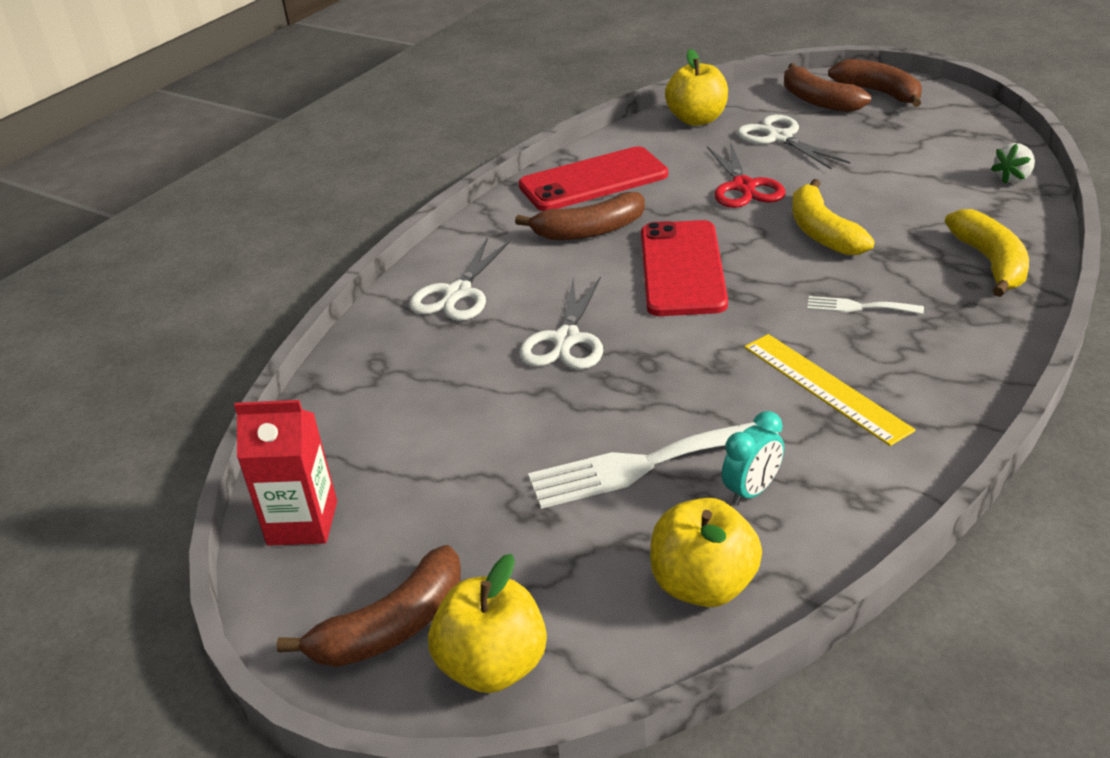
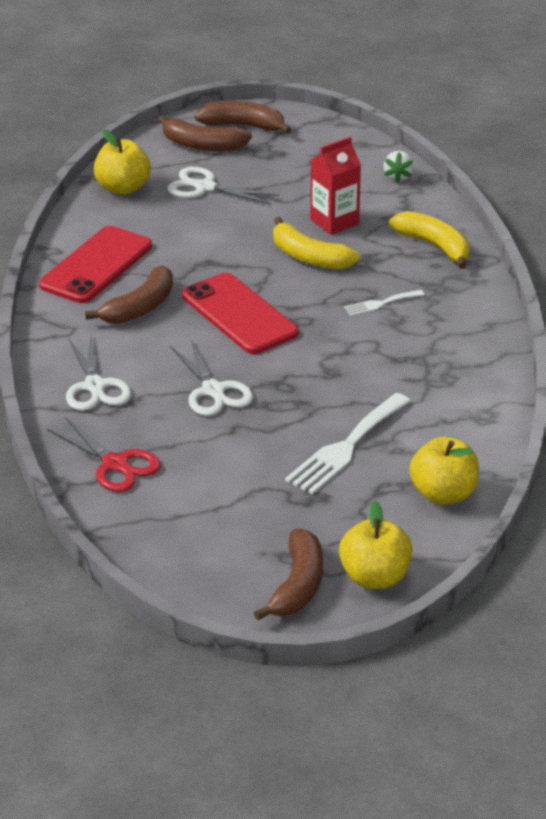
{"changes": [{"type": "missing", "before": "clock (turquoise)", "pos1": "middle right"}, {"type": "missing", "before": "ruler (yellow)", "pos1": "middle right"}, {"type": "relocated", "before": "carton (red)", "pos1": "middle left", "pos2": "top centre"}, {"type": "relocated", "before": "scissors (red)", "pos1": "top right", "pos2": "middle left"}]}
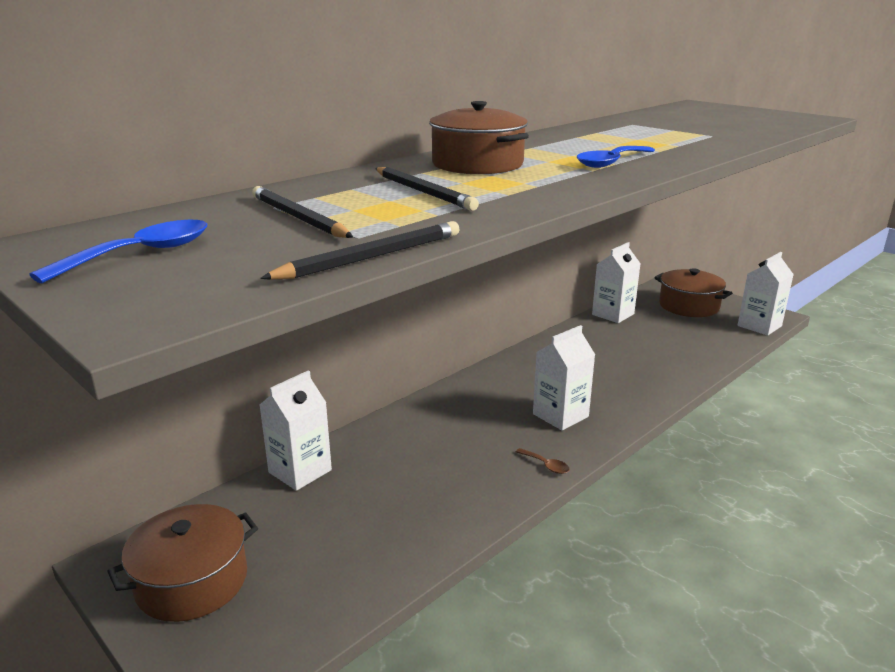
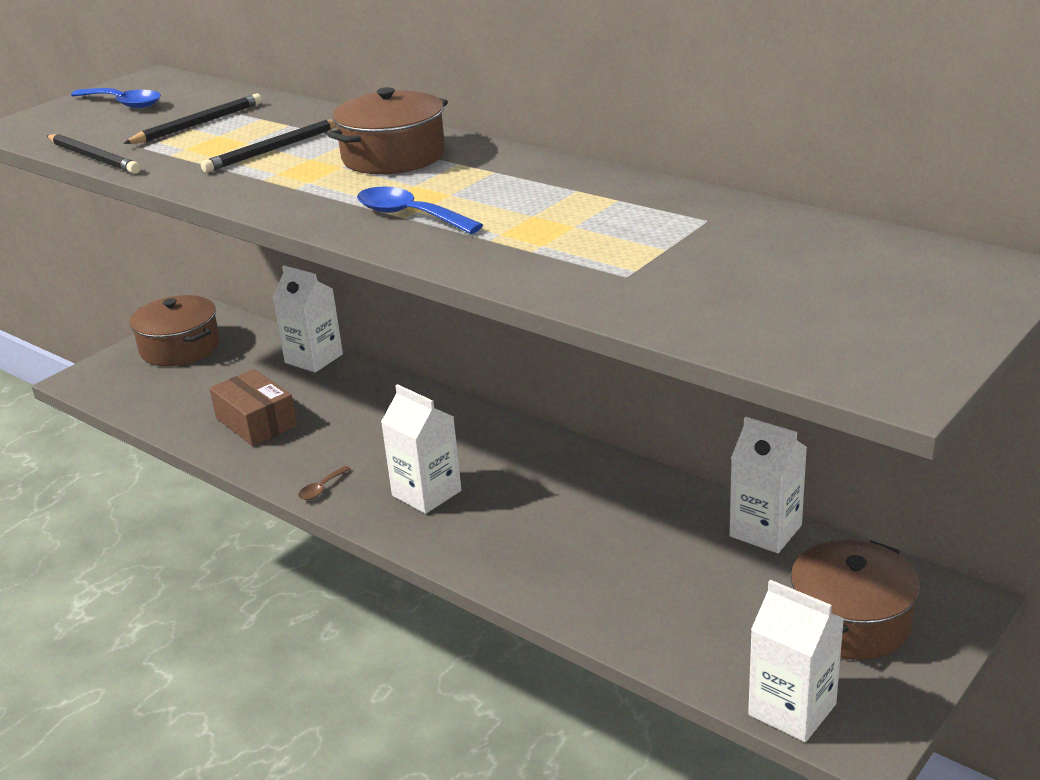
{"changes": [{"type": "appeared", "after": "box (brown)", "pos2": "middle left"}]}
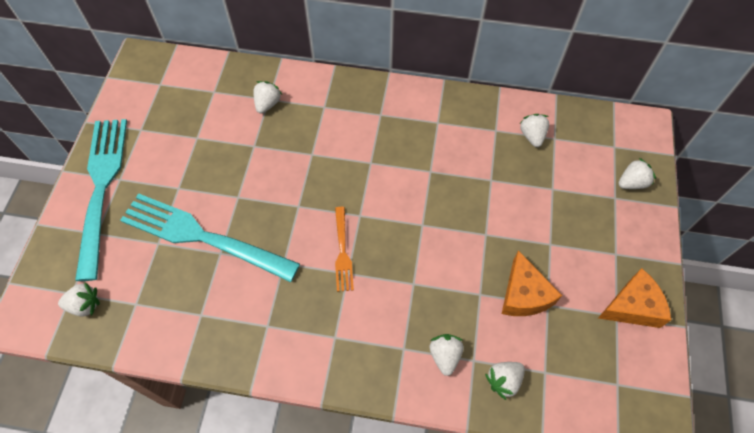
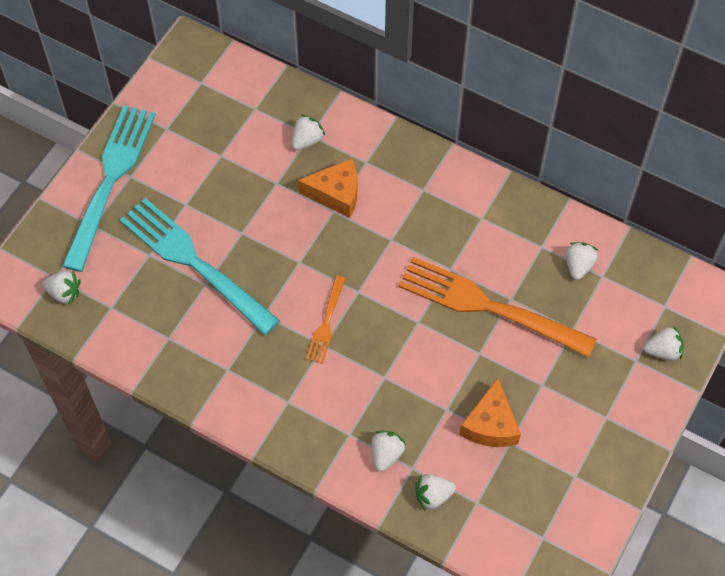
{"changes": [{"type": "appeared", "after": "fork (orange) (no. 2 from left)", "pos2": "middle right"}, {"type": "relocated", "before": "cheese (orange) (no. 2 from left in the first image)", "after": "cheese (orange) (no. 1 from left)", "pos1": "bottom right", "pos2": "top centre"}]}
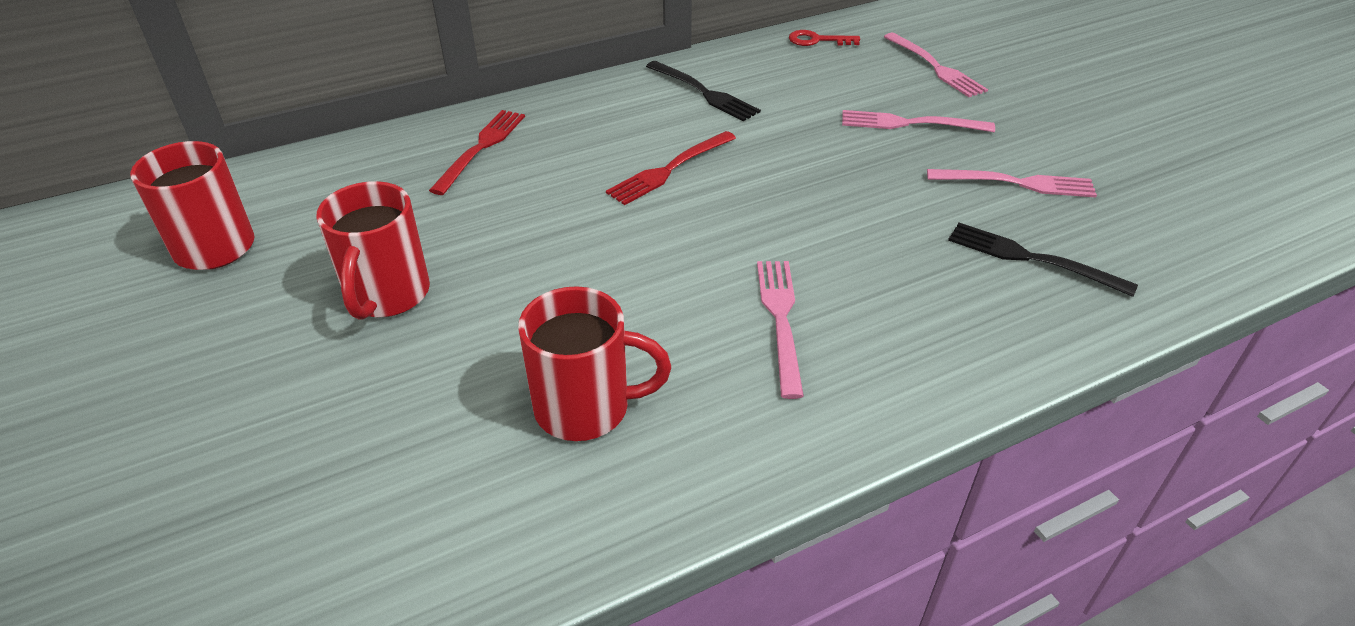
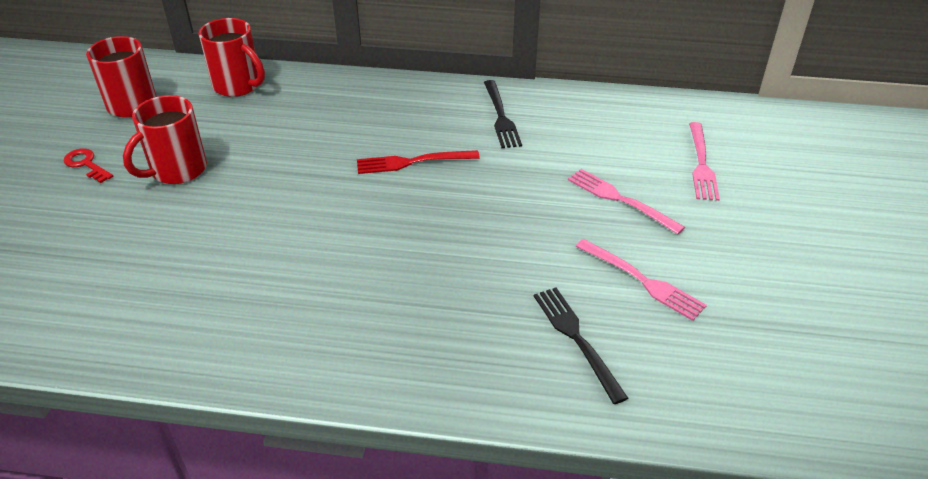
{"changes": [{"type": "missing", "before": "fork (red) (no. 1 from left)", "pos1": "top centre"}, {"type": "missing", "before": "fork (pink) (no. 1 from left)", "pos1": "centre"}, {"type": "relocated", "before": "mug (red) (no. 3 from left)", "pos1": "centre", "pos2": "top left"}, {"type": "relocated", "before": "key (red)", "pos1": "top centre", "pos2": "middle left"}]}
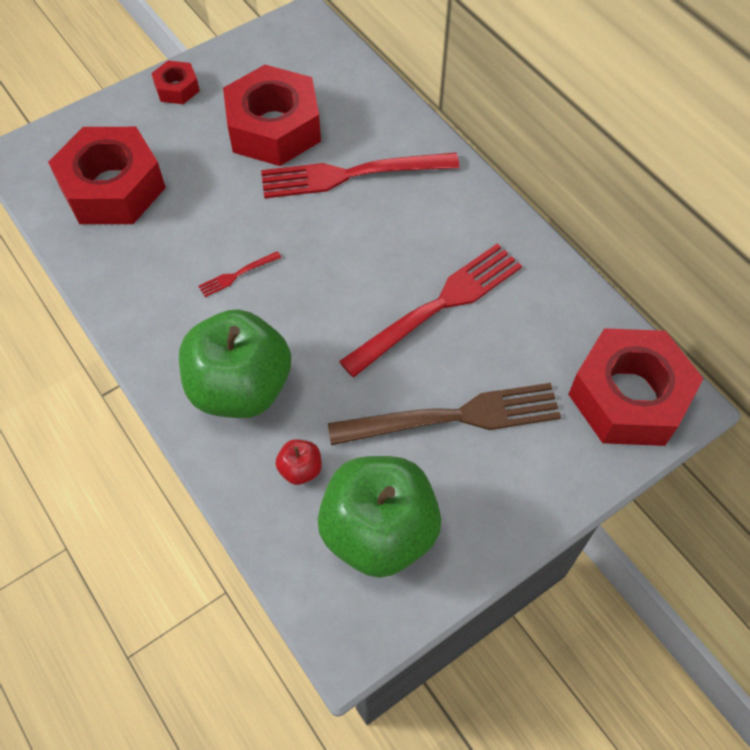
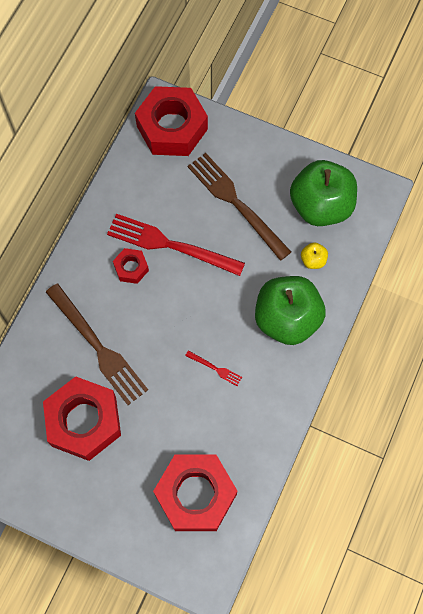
{"changes": [{"type": "relocated", "before": "nut (red) (no. 2 from left)", "pos1": "top left", "pos2": "middle left"}, {"type": "colour", "before": "fork (red) (no. 2 from left)", "after": "fork (brown) (no. 1 from left)", "pos1": "top centre", "pos2": "middle left"}, {"type": "colour", "before": "apple (red)", "after": "apple (yellow)", "pos1": "centre", "pos2": "middle right"}]}
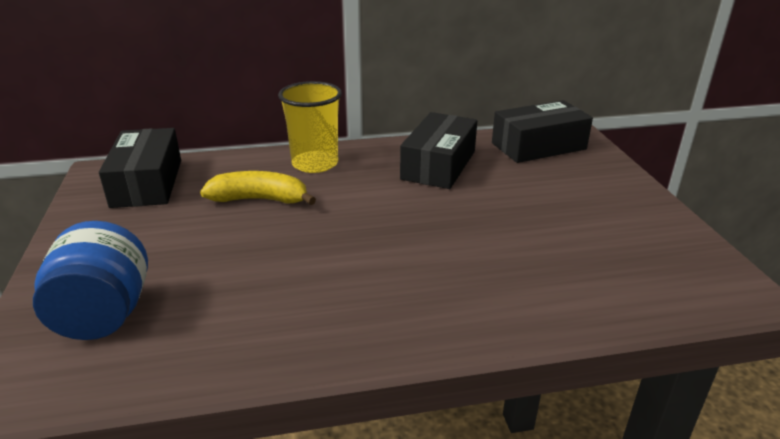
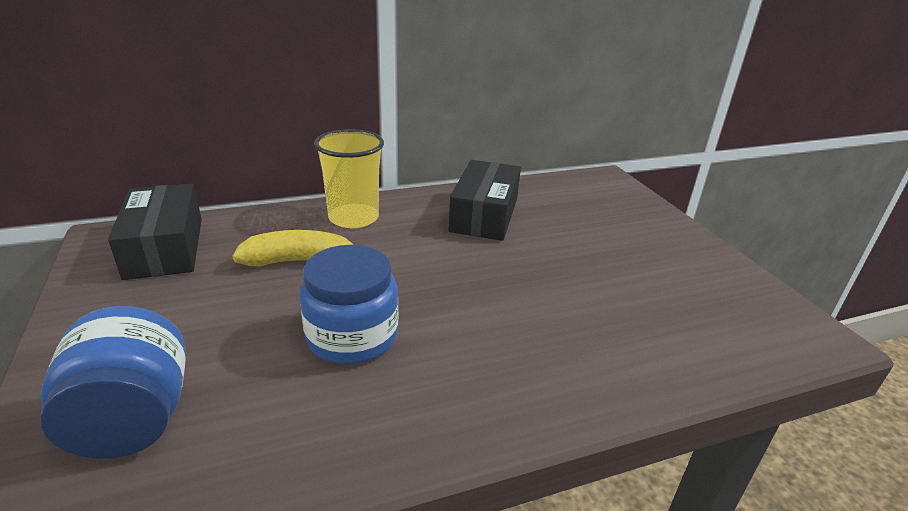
{"changes": [{"type": "missing", "before": "box (black) (no. 3 from left)", "pos1": "top right"}, {"type": "appeared", "after": "jar (blue) (no. 2 from left)", "pos2": "centre"}]}
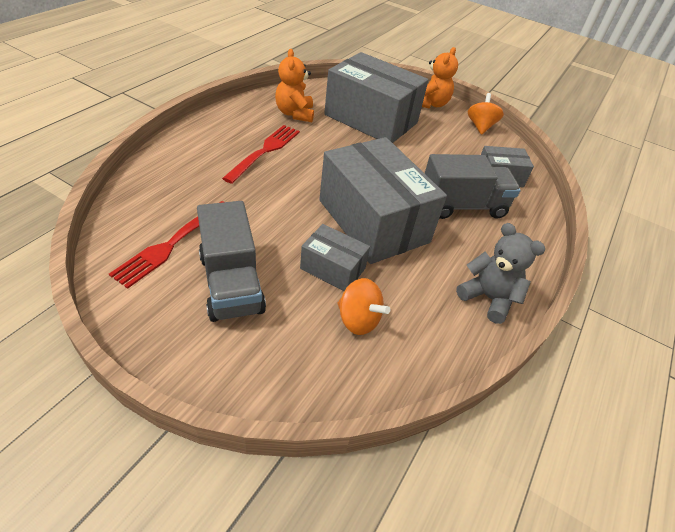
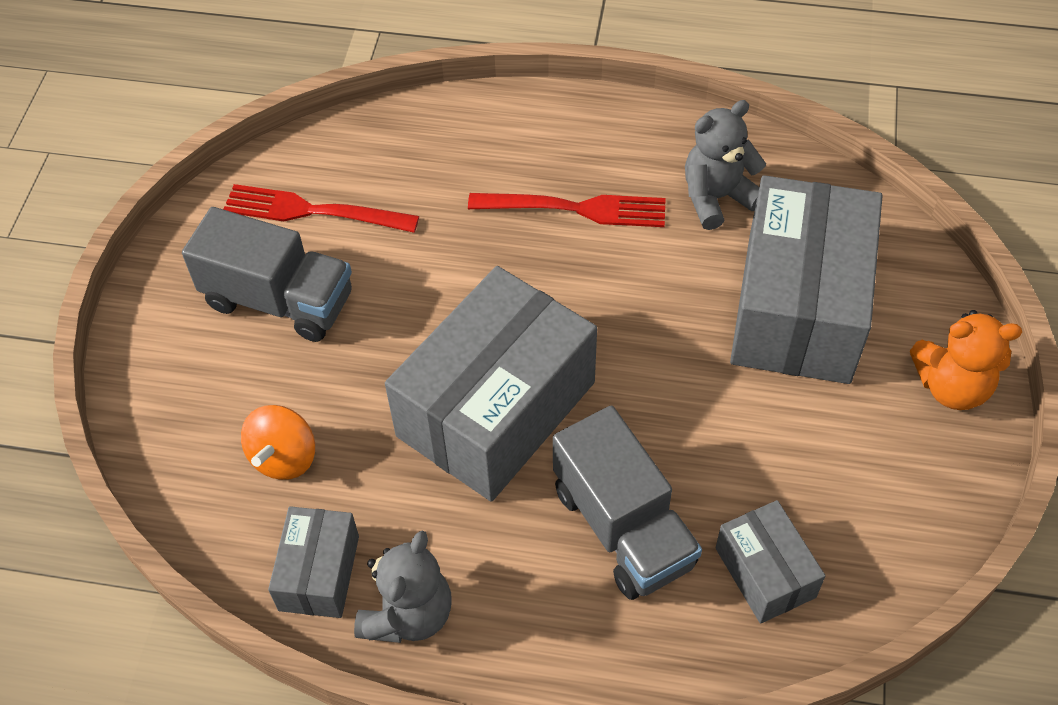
{"changes": [{"type": "missing", "before": "spinning top (orange) (no. 2 from left)", "pos1": "top right"}, {"type": "relocated", "before": "box (grey) (no. 1 from left)", "pos1": "centre", "pos2": "bottom left"}, {"type": "colour", "before": "teddy bear (orange) (no. 1 from left)", "after": "teddy bear (grey) (no. 2 from left)", "pos1": "top centre", "pos2": "top right"}, {"type": "spun", "before": "truck (grey) (no. 1 from left)", "pos1": "centre", "pos2": "middle left", "turn": -120}]}
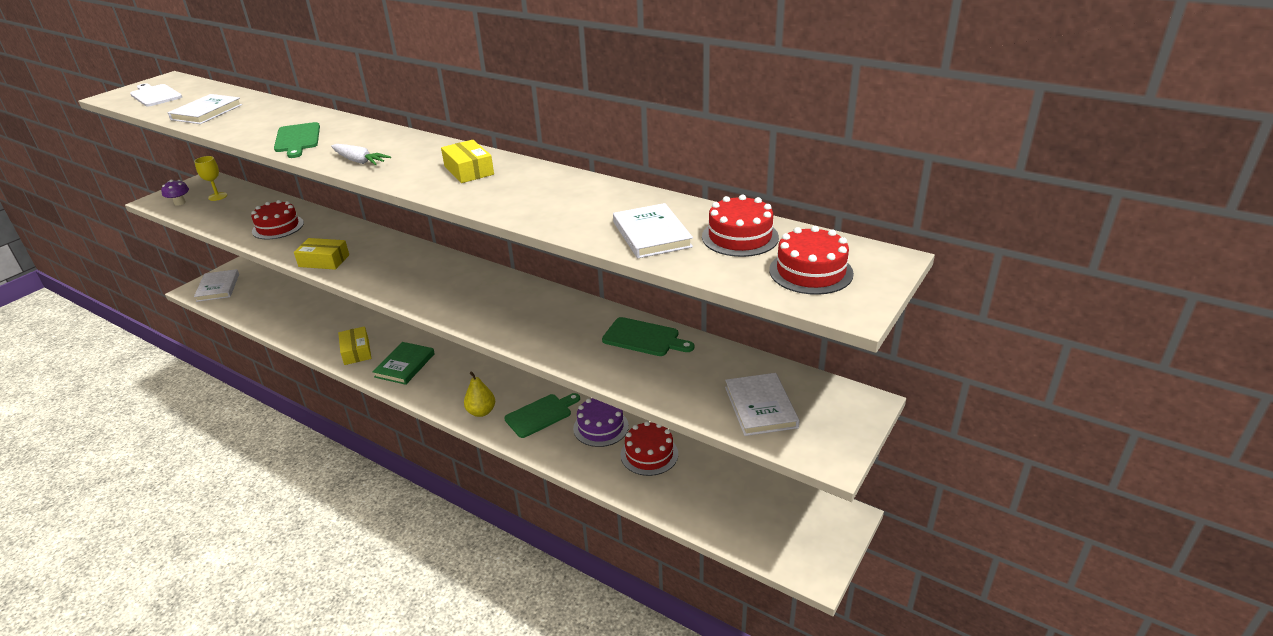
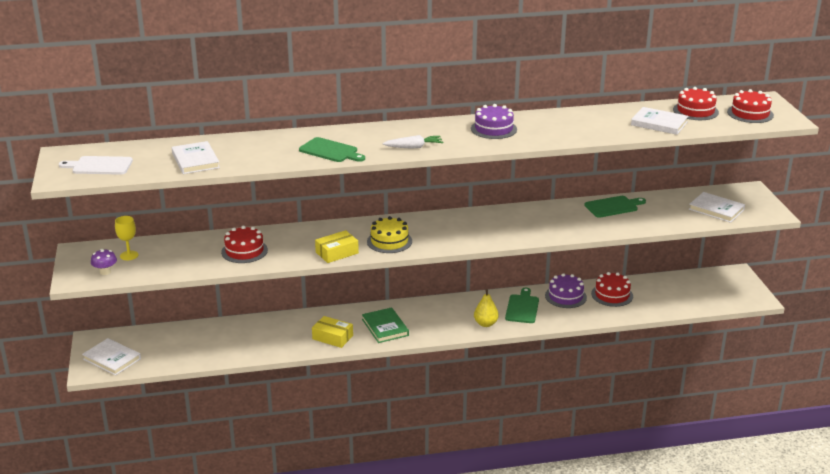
{"changes": [{"type": "appeared", "after": "cake (yellow)", "pos2": "centre"}, {"type": "exchanged", "before": "box (yellow) (no. 3 from left)", "after": "cake (purple) (no. 1 from left)", "pos1": "top centre", "pos2": "top centre"}]}
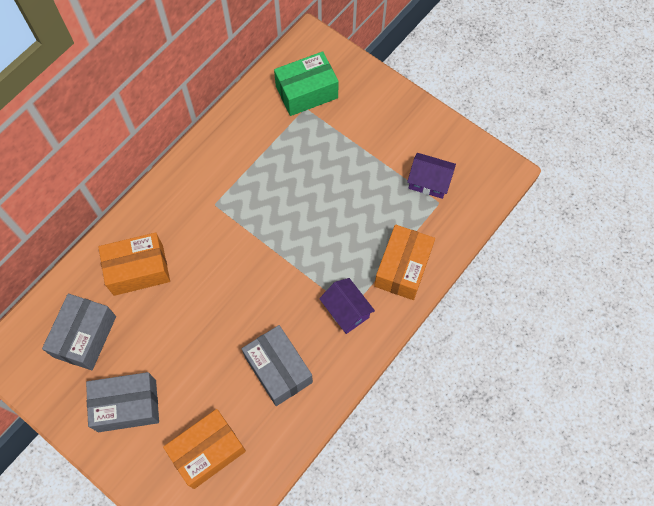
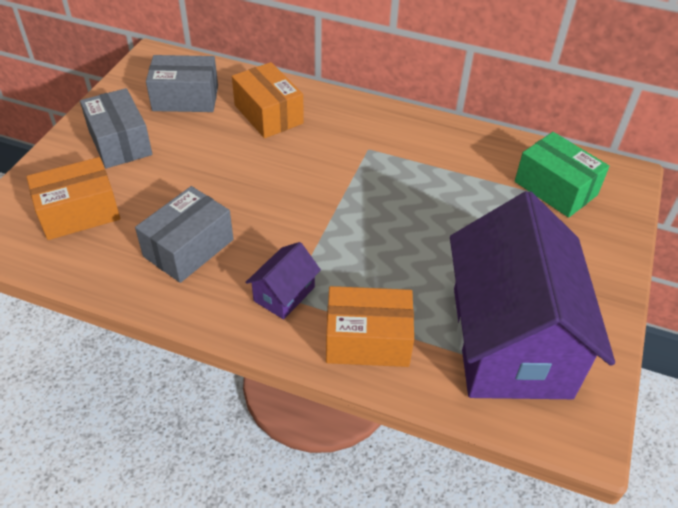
{"changes": [{"type": "spun", "before": "box (orange) (no. 2 from left in the first image)", "pos1": "bottom left", "pos2": "middle left", "turn": -60}, {"type": "size", "before": "house (purple) (no. 2 from left)", "pos1": "centre", "pos2": "middle right", "scale": 2.49}]}
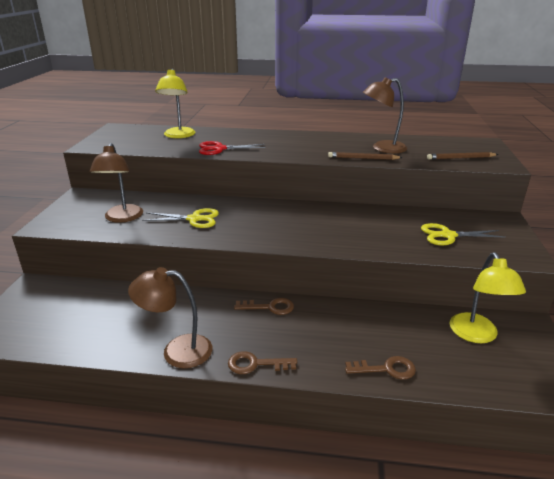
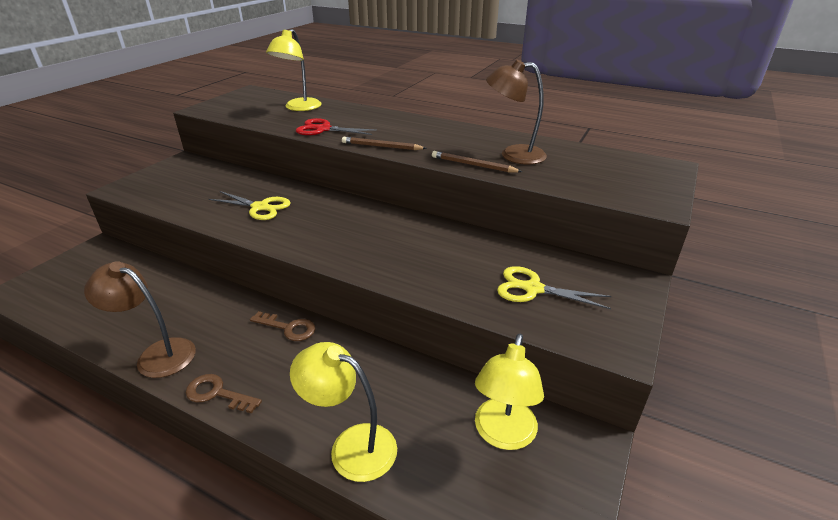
{"changes": [{"type": "missing", "before": "lamp (brown) (no. 1 from left)", "pos1": "middle left"}, {"type": "relocated", "before": "pencil (brown) (no. 2 from left in the first image)", "after": "pencil (brown) (no. 1 from left)", "pos1": "top right", "pos2": "top centre"}, {"type": "exchanged", "before": "key (brown) (no. 3 from left)", "after": "lamp (yellow) (no. 2 from left)", "pos1": "bottom right", "pos2": "bottom centre"}]}
